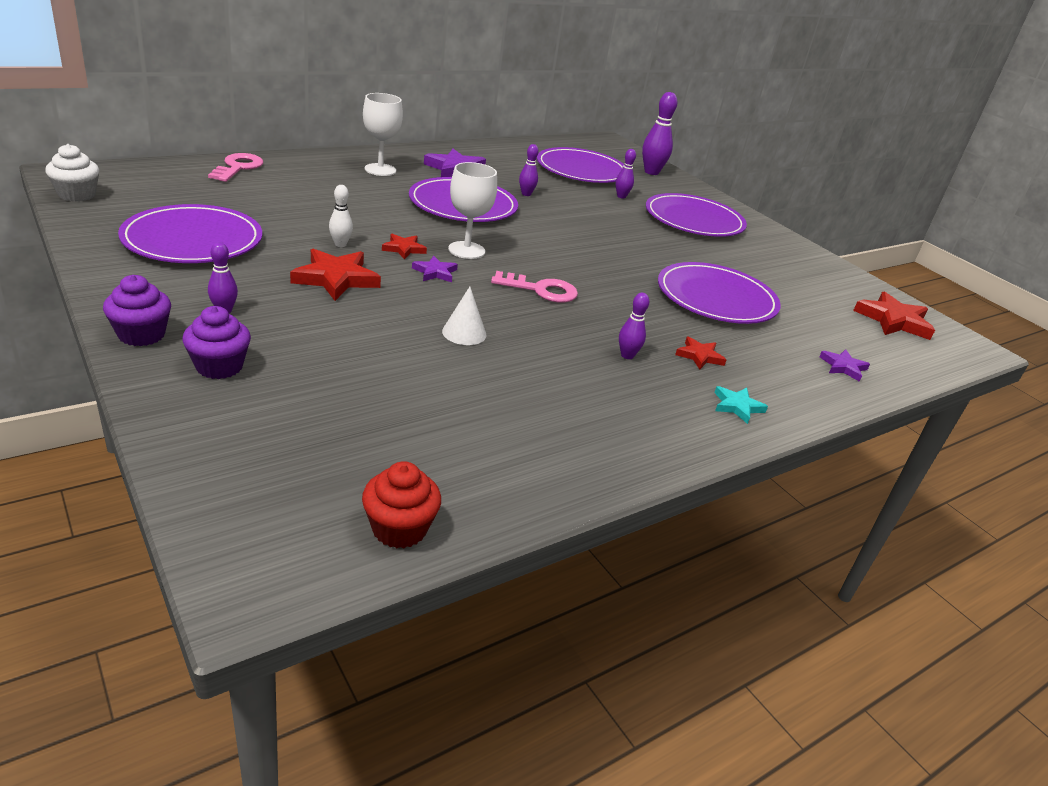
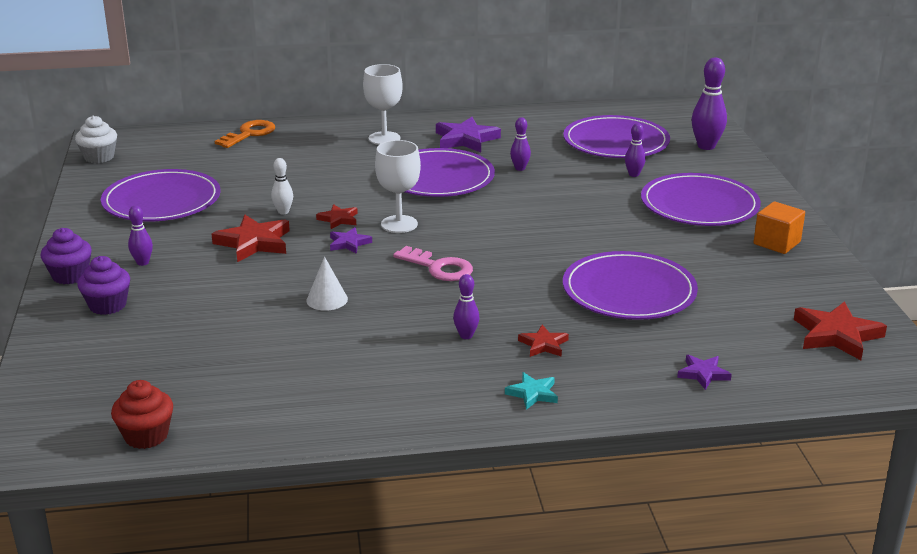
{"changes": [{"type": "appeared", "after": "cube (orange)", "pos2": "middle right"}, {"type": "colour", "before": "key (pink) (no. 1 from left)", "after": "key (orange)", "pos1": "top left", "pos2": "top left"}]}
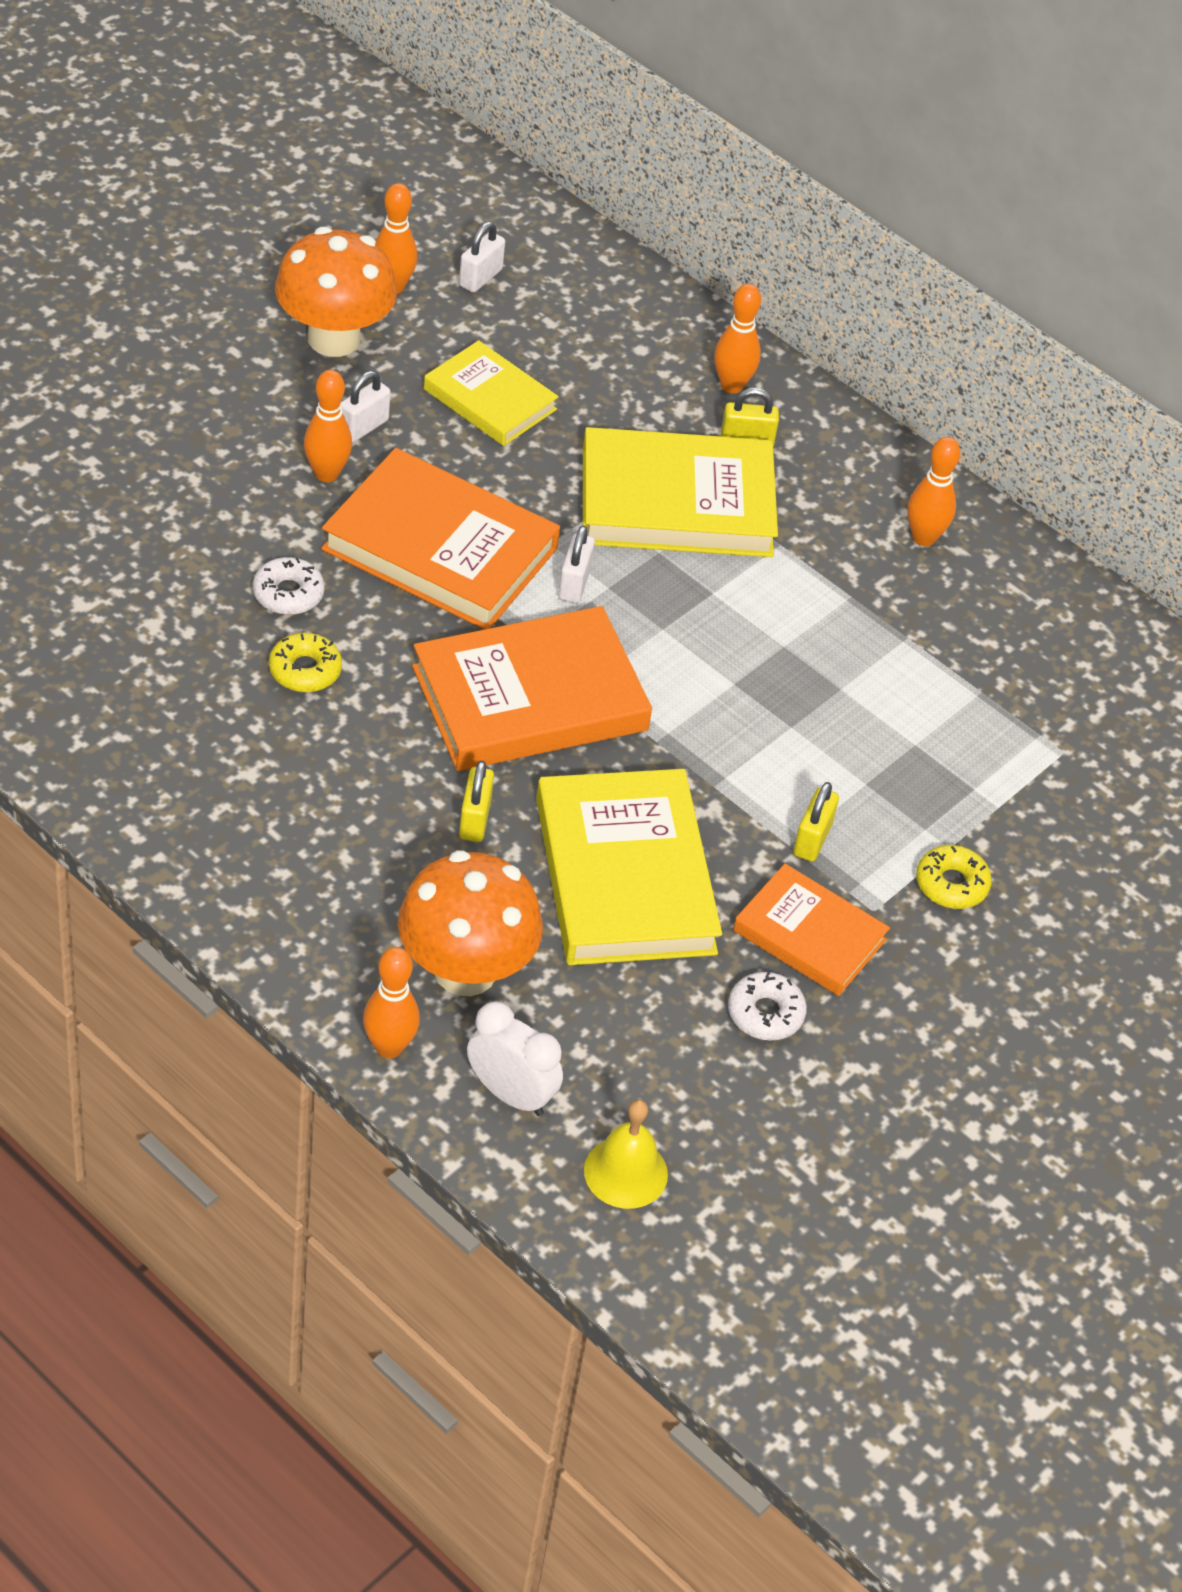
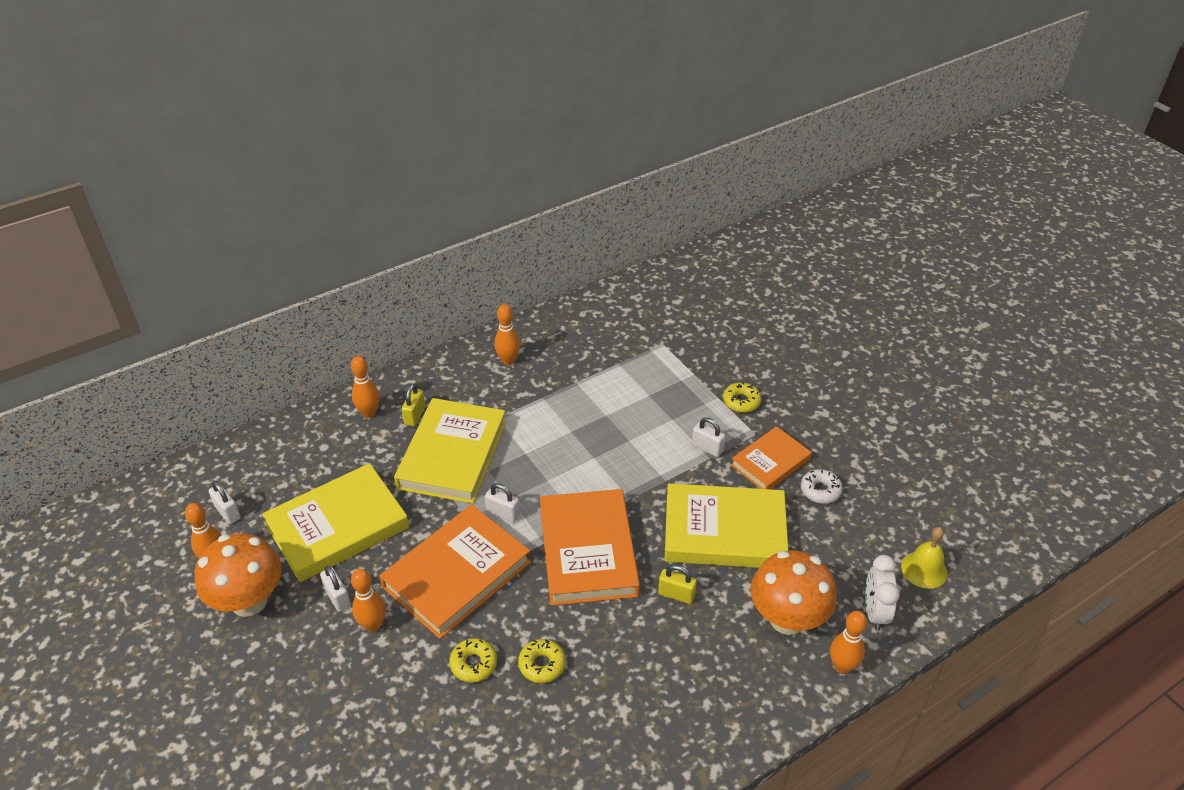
{"changes": [{"type": "colour", "before": "donut (white) (no. 1 from left)", "after": "donut (yellow) (no. 1 from left)", "pos1": "middle left", "pos2": "bottom centre"}, {"type": "colour", "before": "padlock (yellow) (no. 3 from left)", "after": "padlock (white) (no. 4 from left)", "pos1": "middle right", "pos2": "centre"}, {"type": "spun", "before": "clock (white)", "pos1": "centre", "pos2": "bottom right", "turn": -45}, {"type": "size", "before": "book (yellow) (no. 1 from left)", "pos1": "top centre", "pos2": "middle left", "scale": 1.68}]}
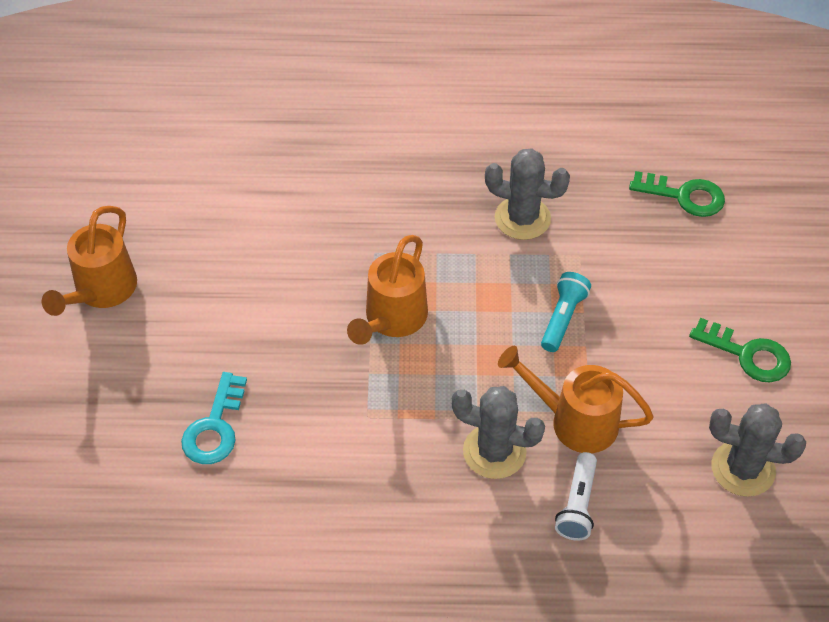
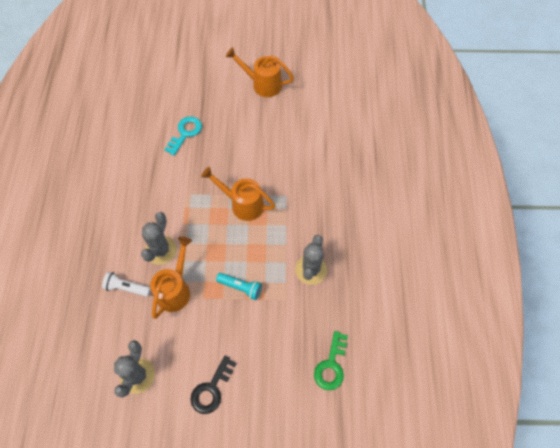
{"changes": [{"type": "colour", "before": "key (green) (no. 2 from left)", "after": "key (black)", "pos1": "middle right", "pos2": "bottom centre"}, {"type": "spun", "before": "key (turquoise)", "pos1": "bottom left", "pos2": "top left", "turn": 105}]}
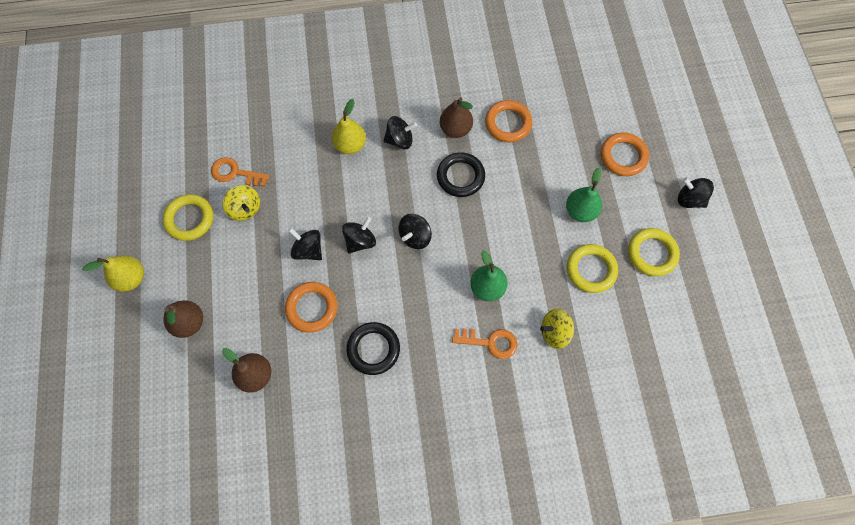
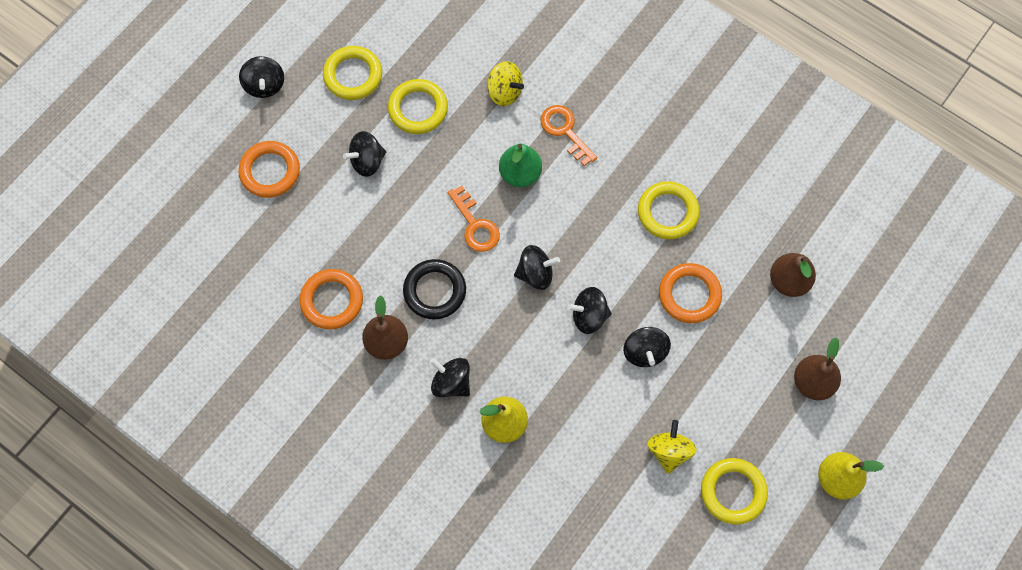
{"changes": [{"type": "relocated", "before": "key (orange) (no. 1 from left)", "pos1": "top left", "pos2": "centre"}, {"type": "exchanged", "before": "pear (green) (no. 2 from left)", "after": "spinning top (black) (no. 2 from left)", "pos1": "middle right", "pos2": "top centre"}, {"type": "colour", "before": "ring (black) (no. 1 from left)", "after": "ring (yellow) (no. 3 from left)", "pos1": "centre", "pos2": "centre"}]}
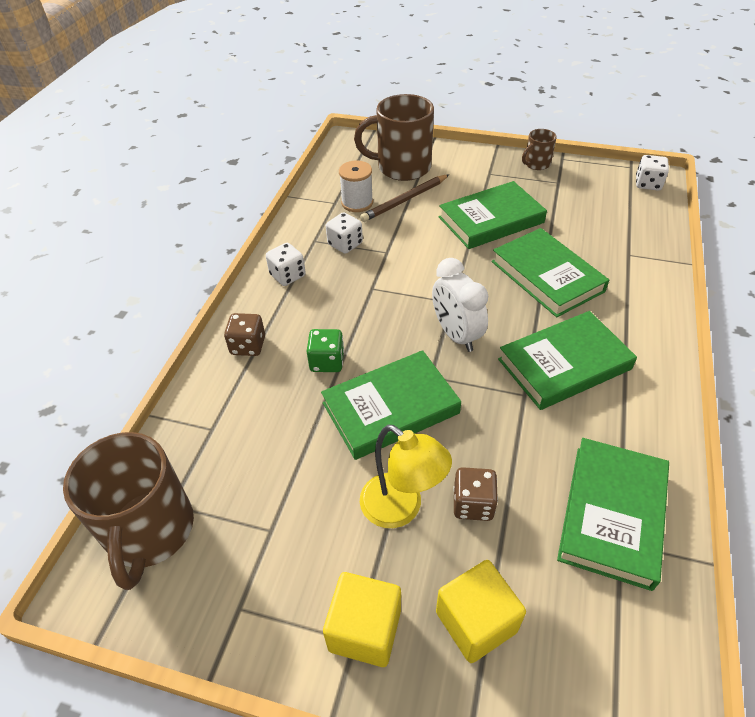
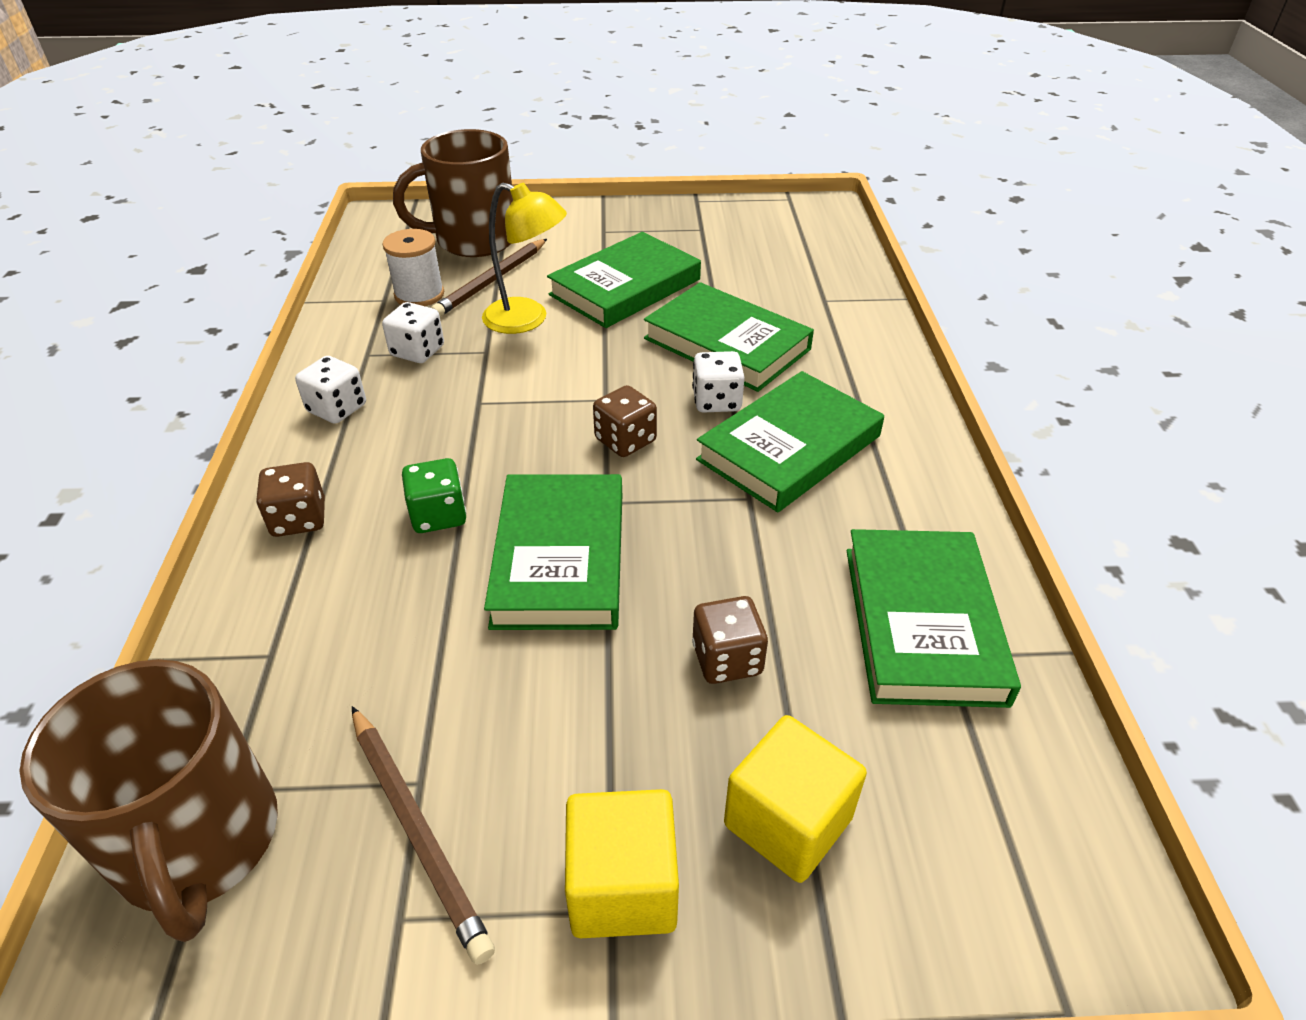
{"changes": [{"type": "missing", "before": "mug (brown) (no. 3 from left)", "pos1": "top right"}, {"type": "appeared", "after": "pencil (brown) (no. 1 from left)", "pos2": "bottom left"}, {"type": "relocated", "before": "lamp (yellow)", "pos1": "centre", "pos2": "top centre"}, {"type": "relocated", "before": "dice (white) (no. 3 from left)", "pos1": "top right", "pos2": "centre"}, {"type": "exchanged", "before": "clock (white)", "after": "dice (brown) (no. 2 from left)", "pos1": "centre", "pos2": "centre"}, {"type": "spun", "before": "book (green) (no. 1 from left)", "pos1": "centre", "pos2": "centre", "turn": -45}]}
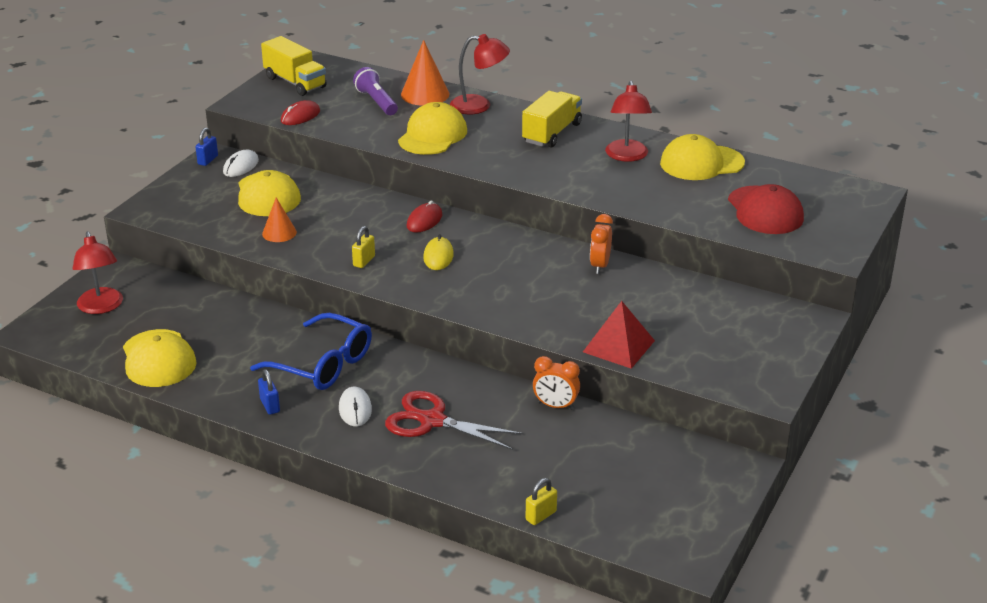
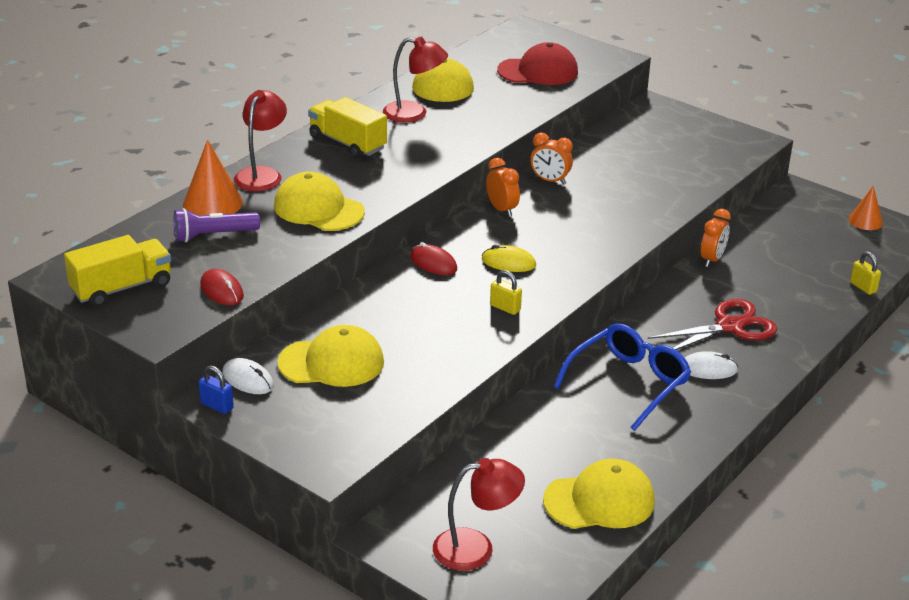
{"changes": [{"type": "missing", "before": "padlock (blue) (no. 2 from left)", "pos1": "middle left"}, {"type": "missing", "before": "pyramid (red)", "pos1": "centre"}, {"type": "appeared", "after": "clock (orange) (no. 1 from left)", "pos2": "top centre"}, {"type": "relocated", "before": "cone (orange) (no. 1 from left in the first image)", "after": "cone (orange) (no. 2 from left)", "pos1": "middle left", "pos2": "middle right"}, {"type": "spun", "before": "scissors (red)", "pos1": "bottom centre", "pos2": "middle right", "turn": -150}]}
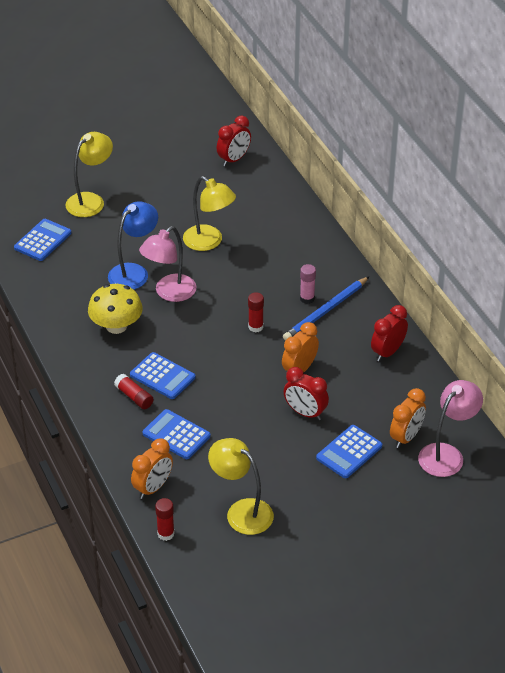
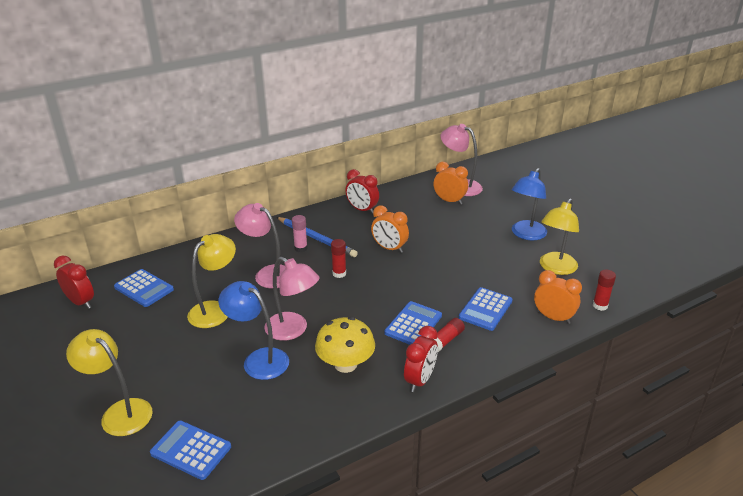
{"changes": [{"type": "appeared", "after": "lamp (pink) (no. 1 from left)", "pos2": "centre"}, {"type": "appeared", "after": "lamp (blue) (no. 2 from left)", "pos2": "middle right"}, {"type": "relocated", "before": "clock (red) (no. 2 from left in the first image)", "after": "clock (red) (no. 3 from left)", "pos1": "centre", "pos2": "bottom centre"}, {"type": "relocated", "before": "calculator (blue) (no. 4 from left in the first image)", "after": "calculator (blue) (no. 1 from left)", "pos1": "bottom right", "pos2": "middle left"}]}
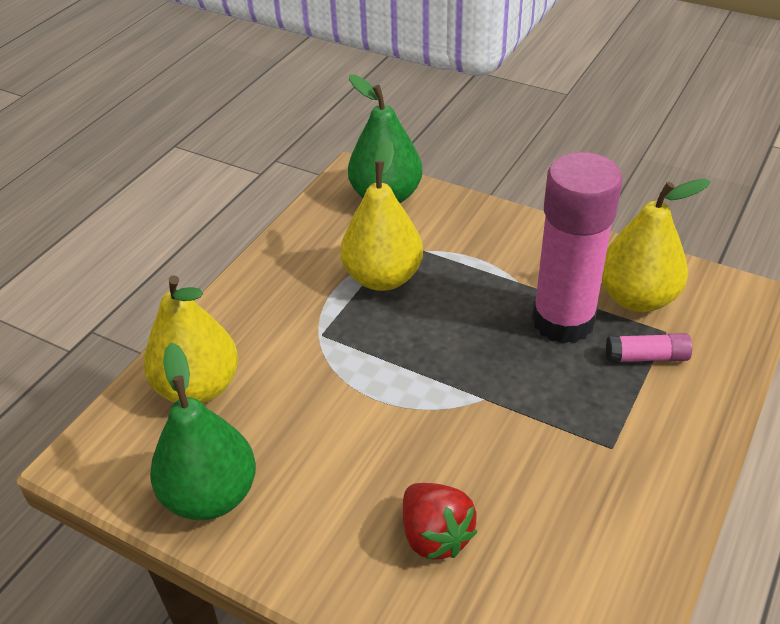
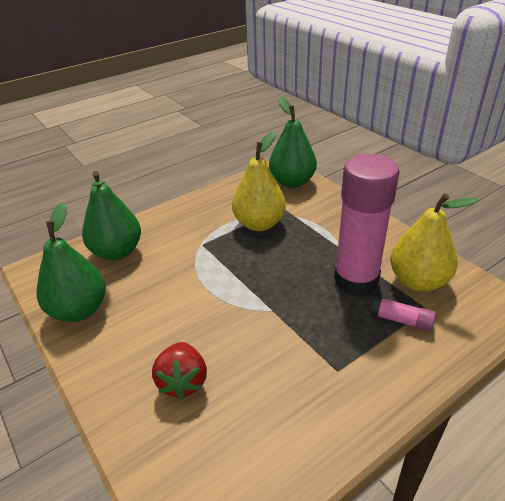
{"changes": [{"type": "colour", "before": "pear (yellow) (no. 1 from left)", "after": "pear (green) (no. 2 from left)", "pos1": "middle left", "pos2": "middle left"}]}
